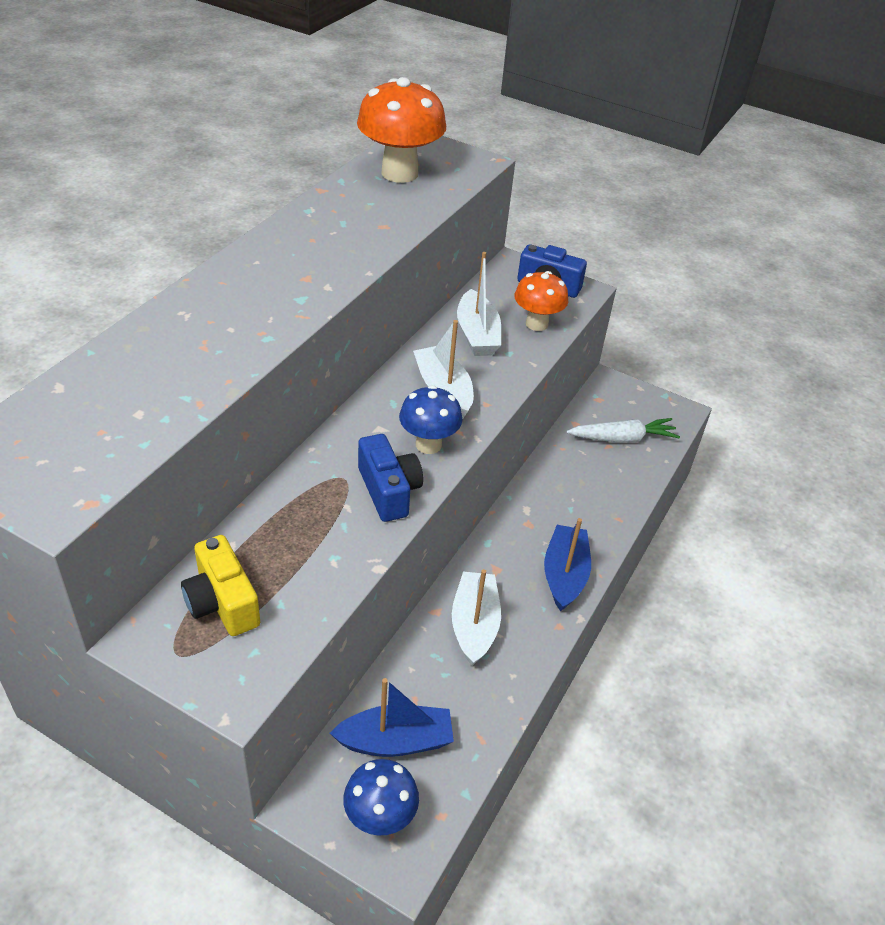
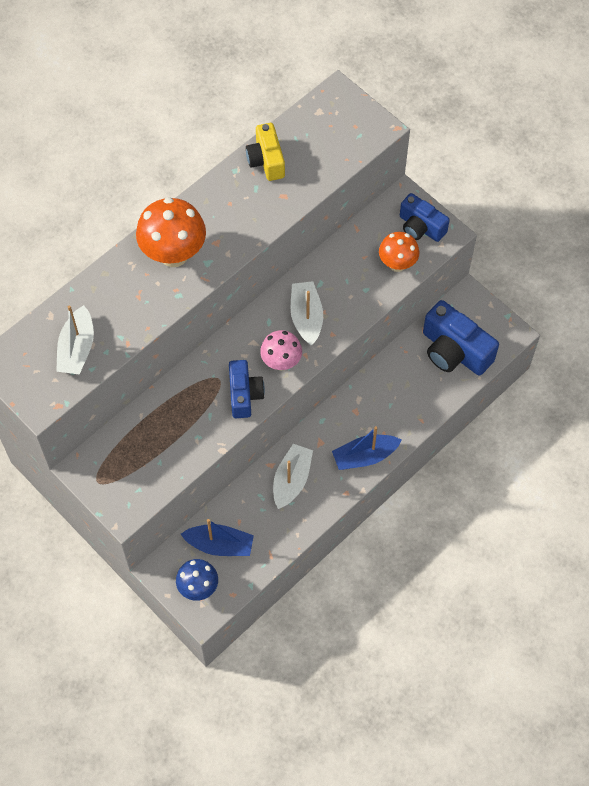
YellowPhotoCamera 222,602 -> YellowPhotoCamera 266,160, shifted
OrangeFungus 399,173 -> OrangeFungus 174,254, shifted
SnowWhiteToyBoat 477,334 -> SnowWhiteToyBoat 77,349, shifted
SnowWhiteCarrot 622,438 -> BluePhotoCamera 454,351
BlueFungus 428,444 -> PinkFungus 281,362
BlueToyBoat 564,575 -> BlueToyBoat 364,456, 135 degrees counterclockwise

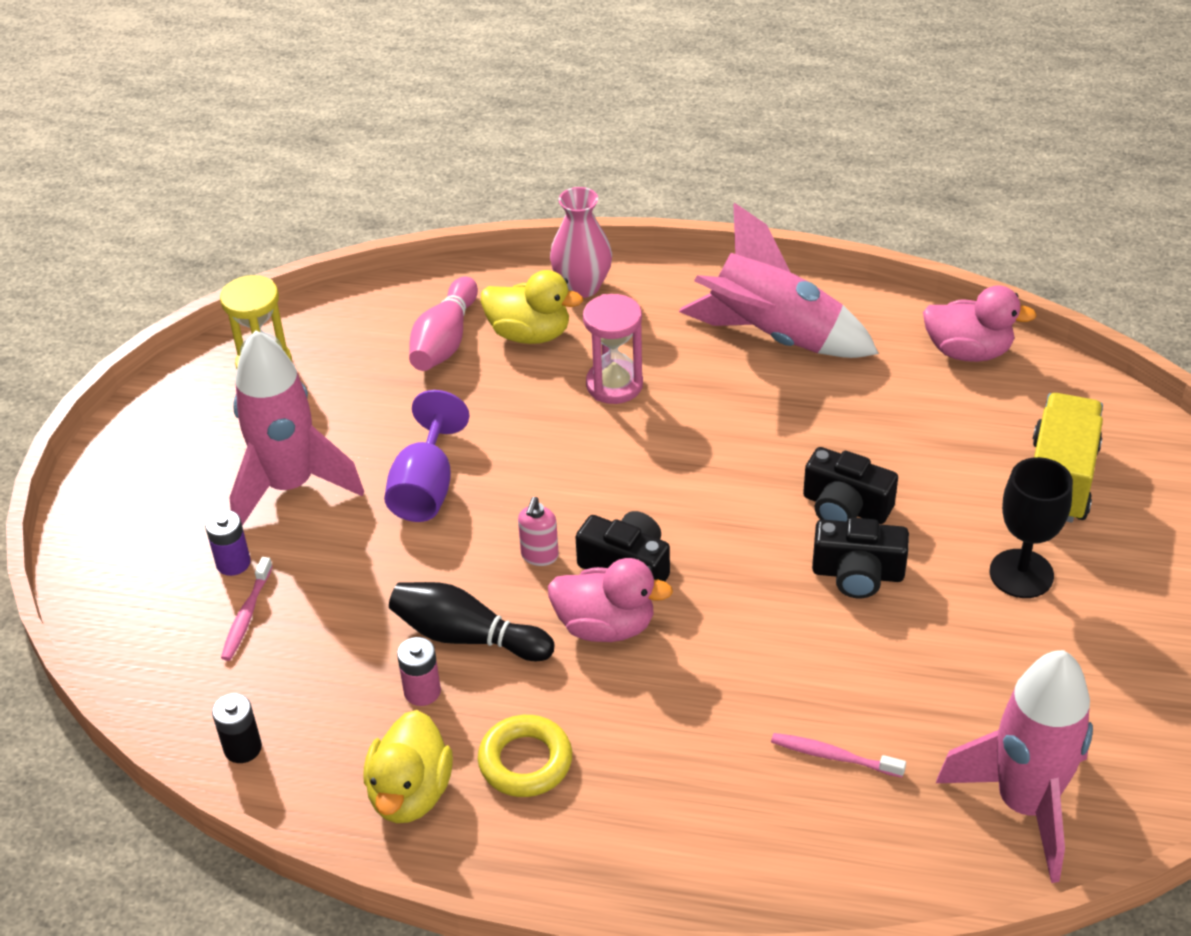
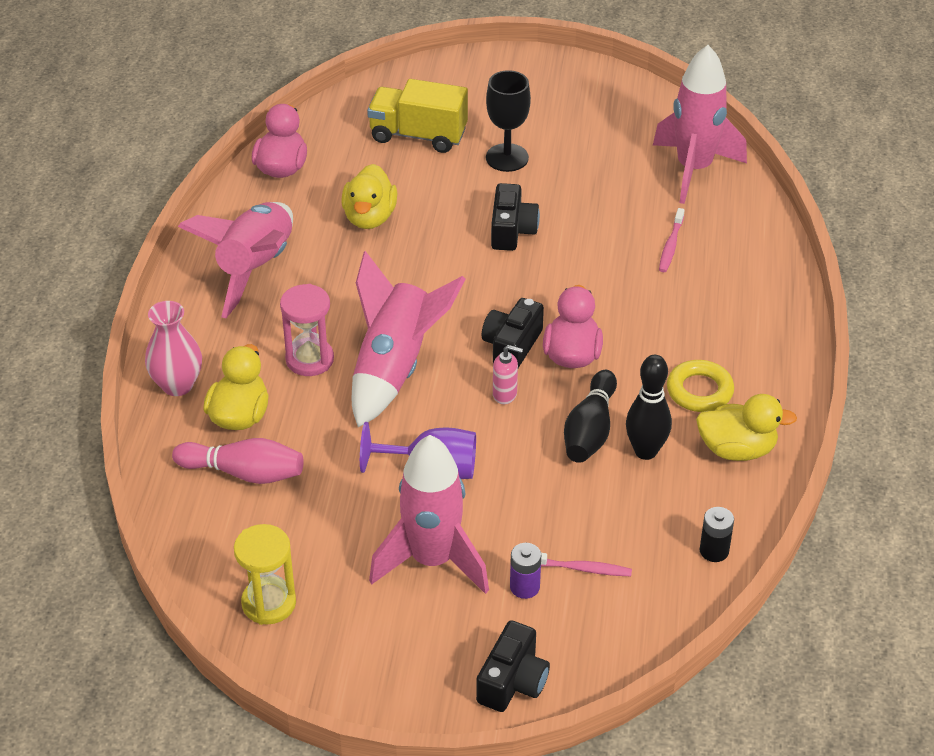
none -> YellowRubberDuck 369,217
none -> PinkSpaceship 395,367
BlackPhotoCamera 845,507 -> BlackPhotoCamera 512,681, shifted
PinkBattery 422,691 -> BlackSkittle 645,451

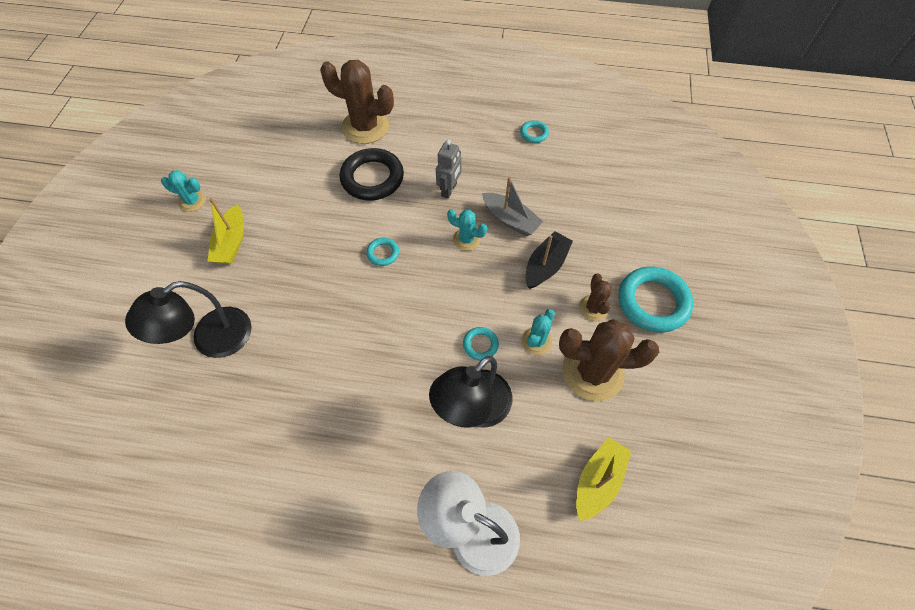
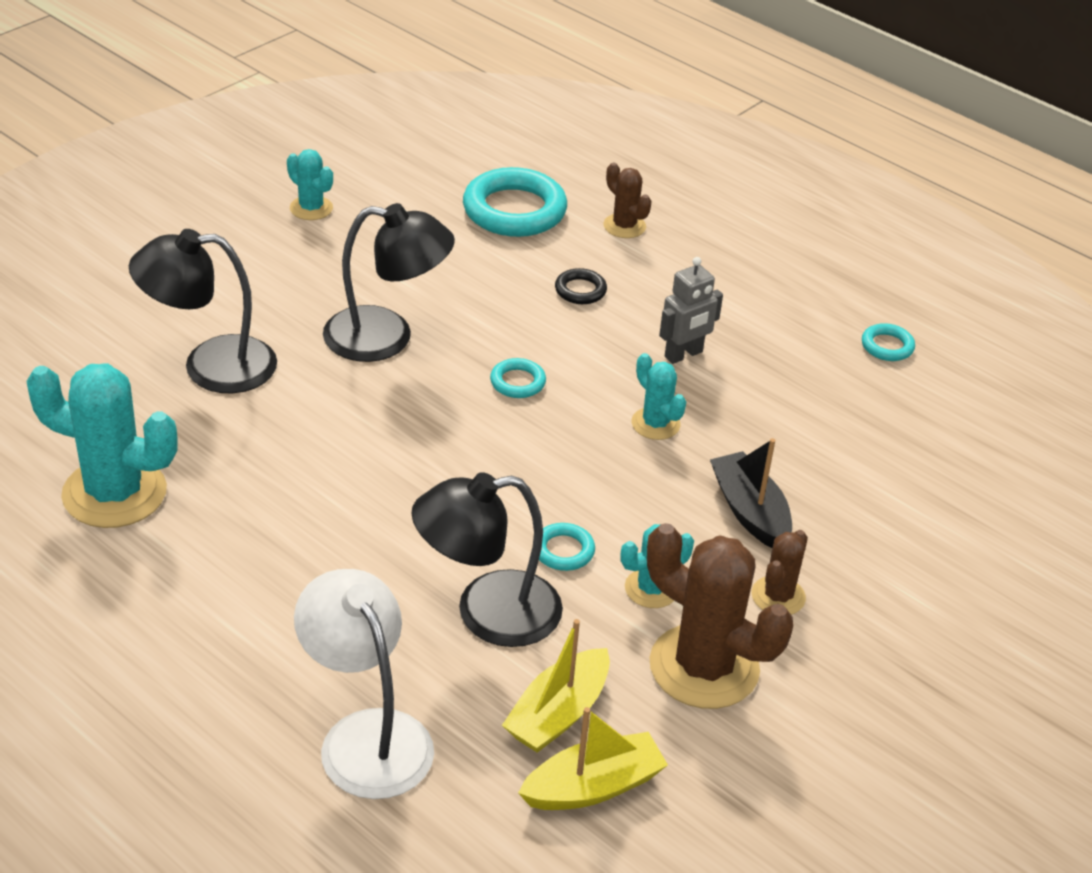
AshGreyToyBoat 510,220 -> none
none -> TurquoiseSaguaroCactus 114,493
none -> BlackLamp 386,337
YellowToyBoat 232,243 -> YellowToyBoat 558,713, shifted
TurquoiseTorus 653,302 -> TurquoiseTorus 514,210, shifted
BlackToyBoat 545,266 -> BlackToyBoat 750,511, 90 degrees counterclockwise
RussetSaguaroCactus 365,127 -> RussetSaguaroCactus 624,226, x0.51
BlackTorus 372,178 -> BlackTorus 580,290, x0.47

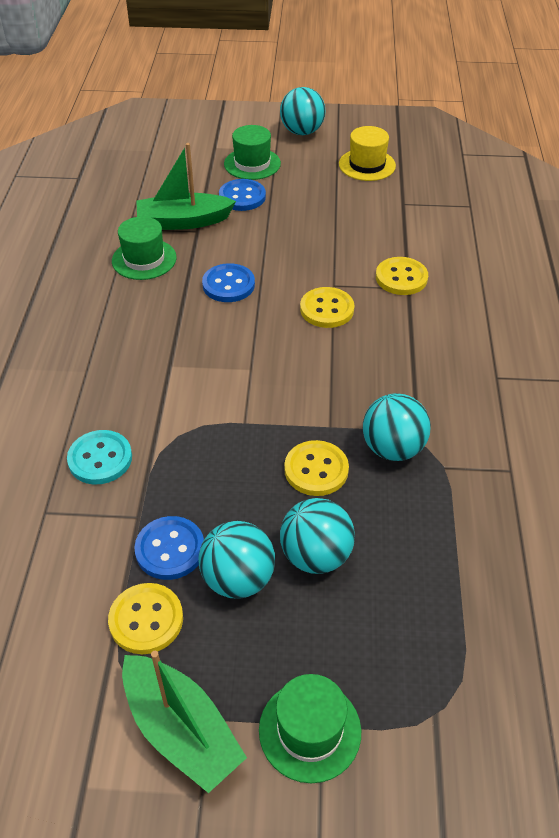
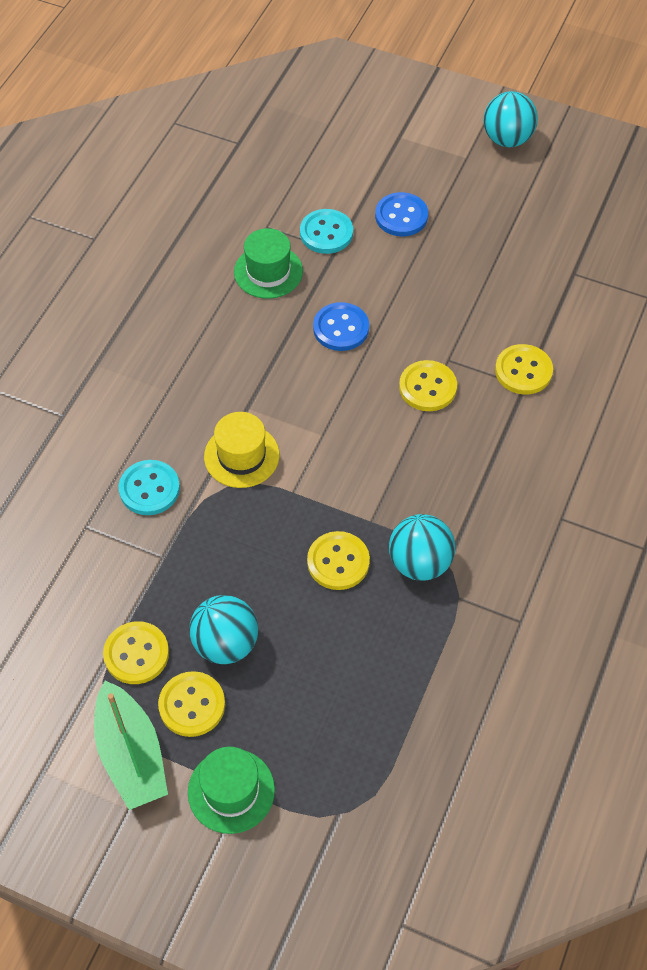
BlueSewingButton 170,549 -> none
EmeraldTallHat 252,164 -> none
TurquoiseSphere 316,555 -> none
none -> YellowSewingButton 192,705
YellowTallHat 367,165 -> YellowTallHat 241,456, shifted
EmeraldToyBoat 183,221 -> TurquoiseSewingButton 326,233

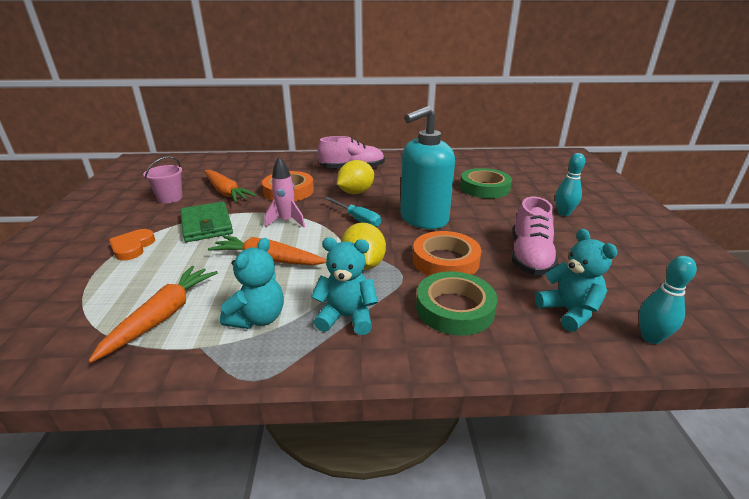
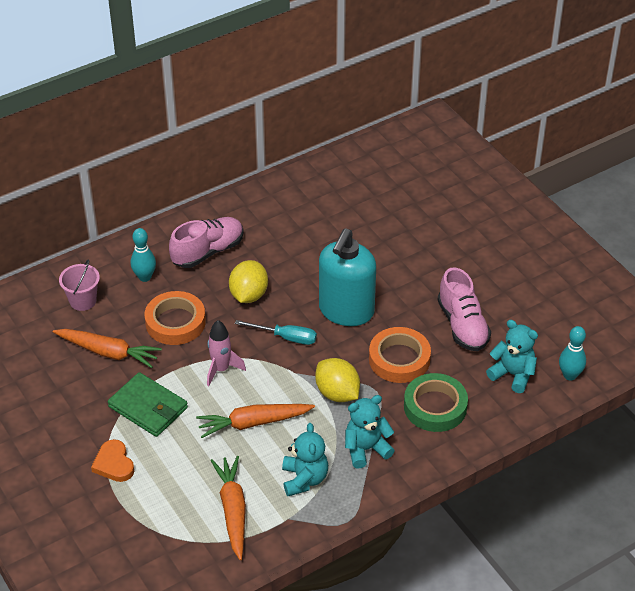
EmeraldStickyTape 484,188 -> none
PinkBucket 170,198 -> PinkBucket 83,301, shifted
TurquoiseSkittle 563,213 -> TurquoiseSkittle 145,277, shifted

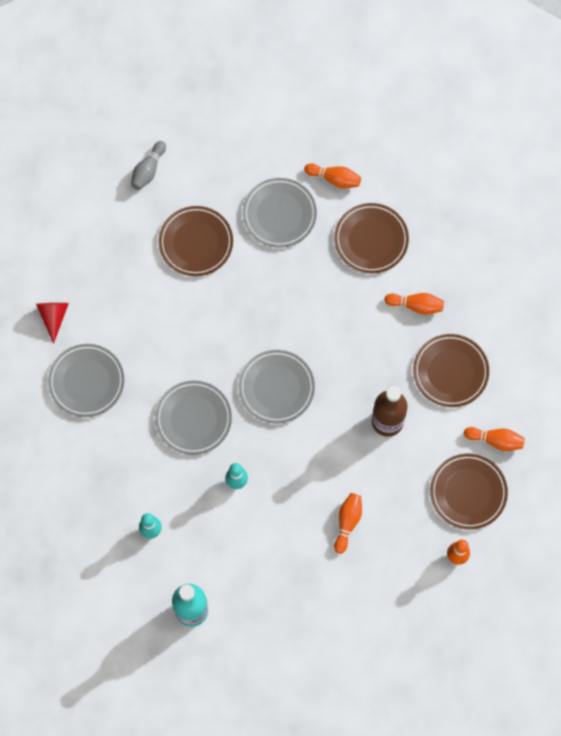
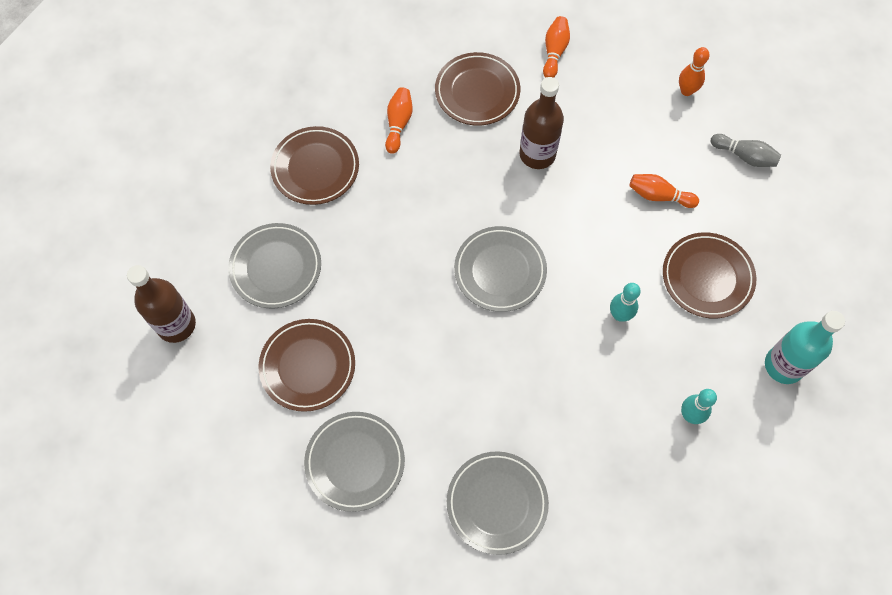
RedCone 53,317 -> none
OrangeSkittle 334,179 -> none
none -> RussetDrinkBottle 176,325
AshGreySkittle 148,170 -> AshGreySkittle 744,156, shifted
AshGreyFlatDish 193,419 -> AshGreyFlatDish 355,462, shifted
RussetFlatDish 468,492 -> RussetFlatDish 707,277, shifted

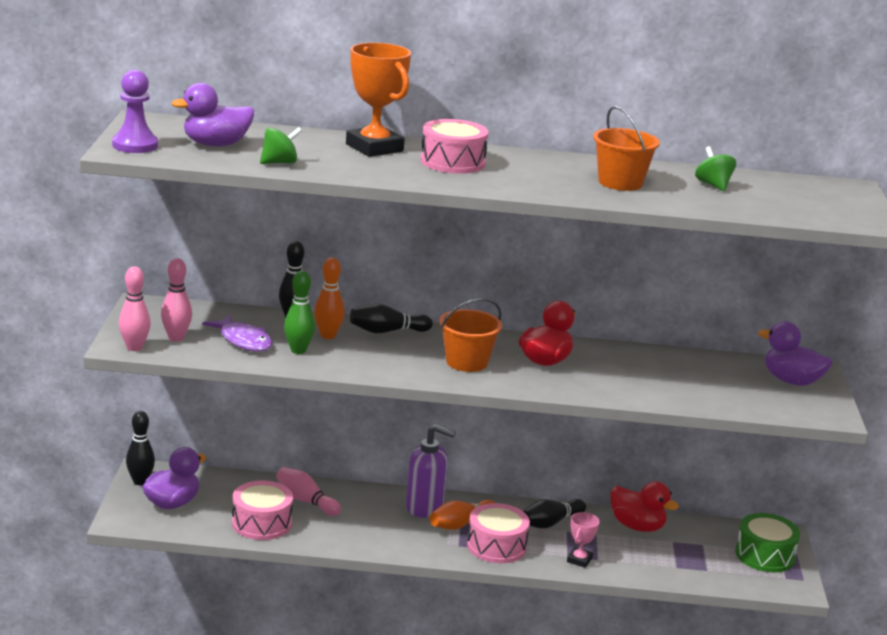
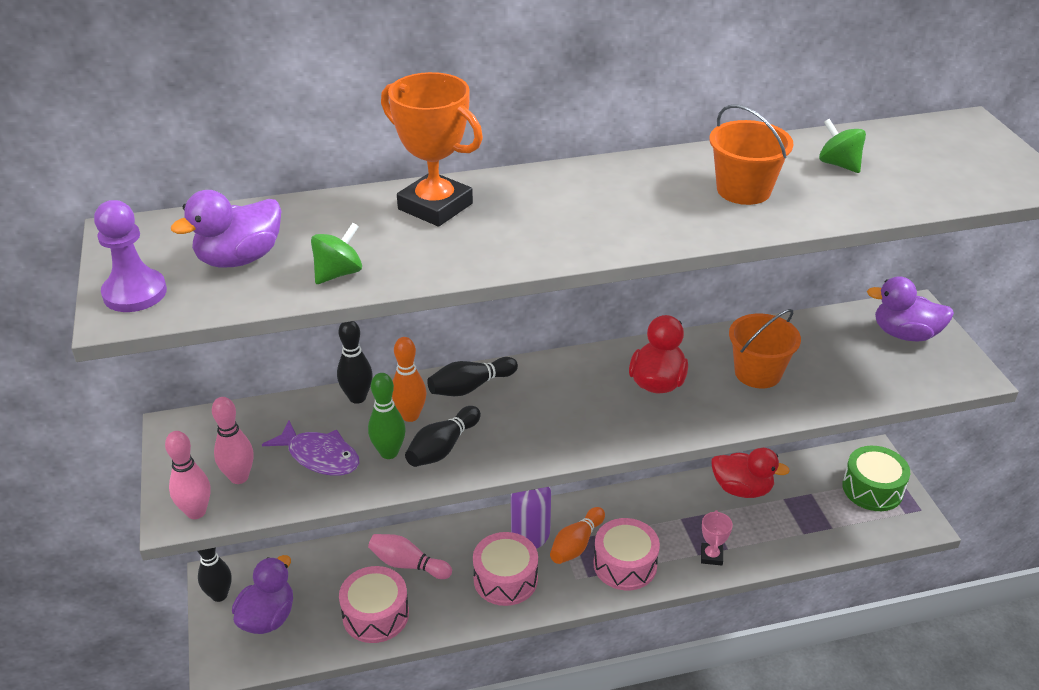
PinkSnareDrum 452,162 -> PinkSnareDrum 505,579, shifted
OrangeBucket 467,362 -> OrangeBucket 757,373, shifted
BlackSkittle 550,523 -> BlackSkittle 442,448, shifted

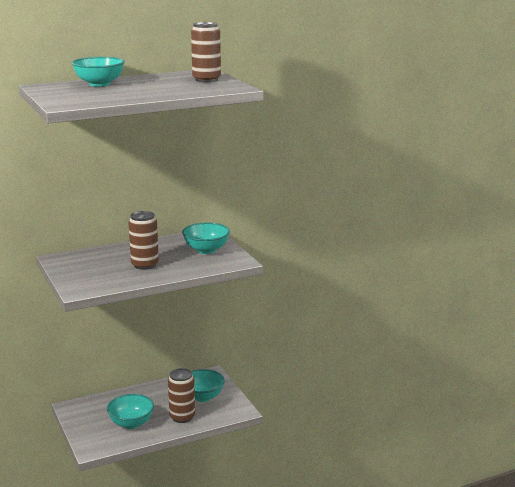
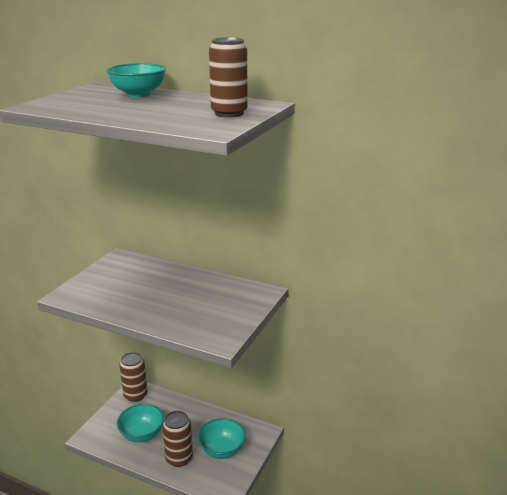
TurquoiseDeepDish 206,250 -> none
RussetTin 145,265 -> RussetTin 135,395, shifted

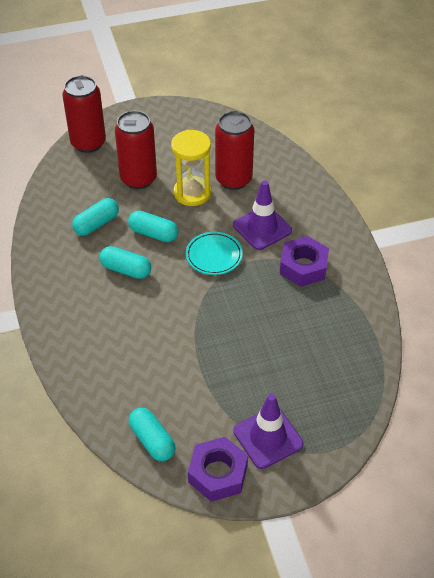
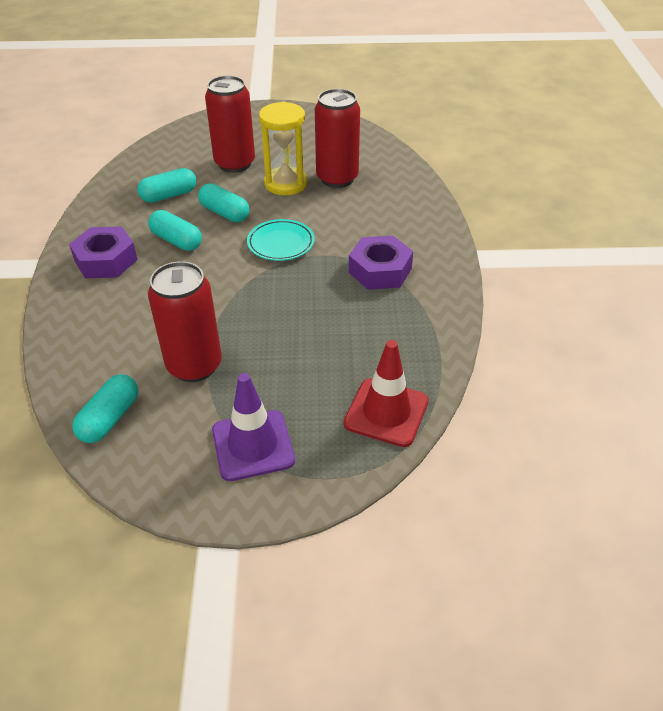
RoyalPurpleRoadCone 262,228 -> none
none -> RedRoadCone 386,412
RedTin 88,143 -> RedTin 194,365, shifted
RoyalPurpleHexNut 217,473 -> RoyalPurpleHexNut 106,260, shifted
TurquoisePill 152,440 -> TurquoisePill 110,418, 45 degrees clockwise

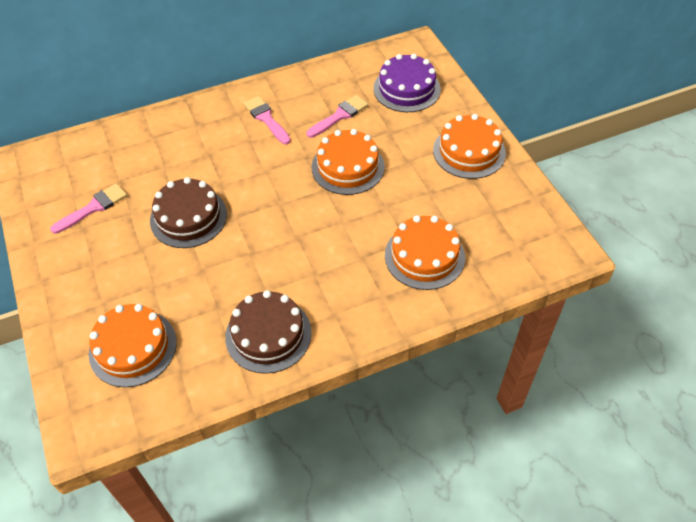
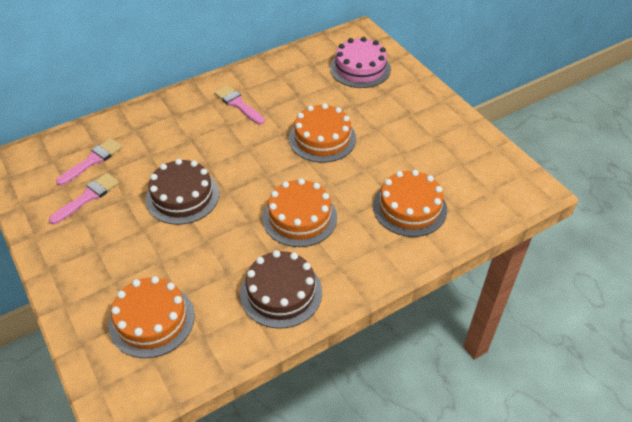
PinkPaintbrush 339,116 -> PinkPaintbrush 93,160, shifted
OrangeLayerCake 469,151 -> OrangeLayerCake 299,217, shifted
RoyalPurpleLayerCake 406,89 -> PinkLayerCake 360,68

